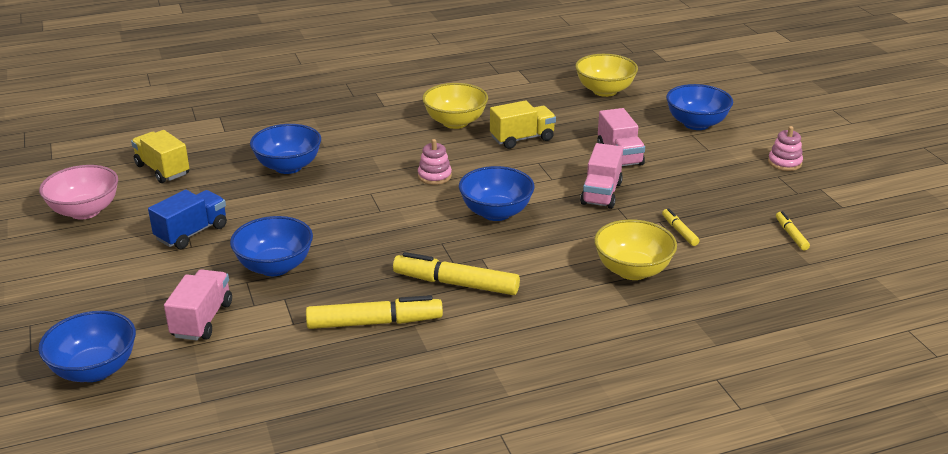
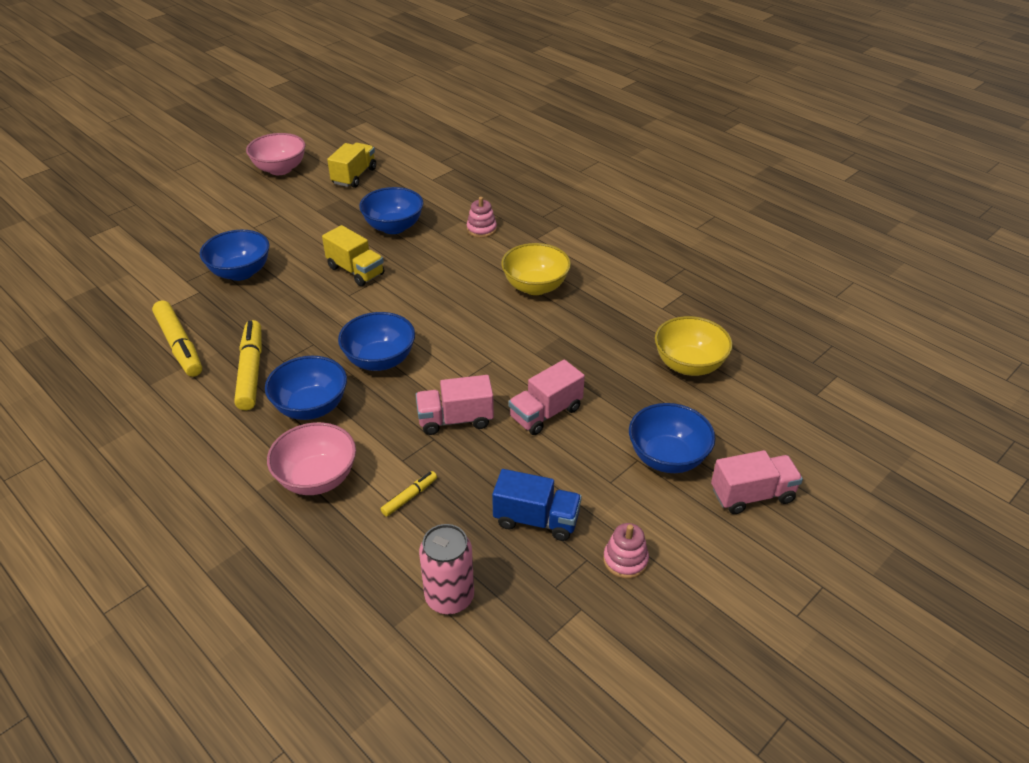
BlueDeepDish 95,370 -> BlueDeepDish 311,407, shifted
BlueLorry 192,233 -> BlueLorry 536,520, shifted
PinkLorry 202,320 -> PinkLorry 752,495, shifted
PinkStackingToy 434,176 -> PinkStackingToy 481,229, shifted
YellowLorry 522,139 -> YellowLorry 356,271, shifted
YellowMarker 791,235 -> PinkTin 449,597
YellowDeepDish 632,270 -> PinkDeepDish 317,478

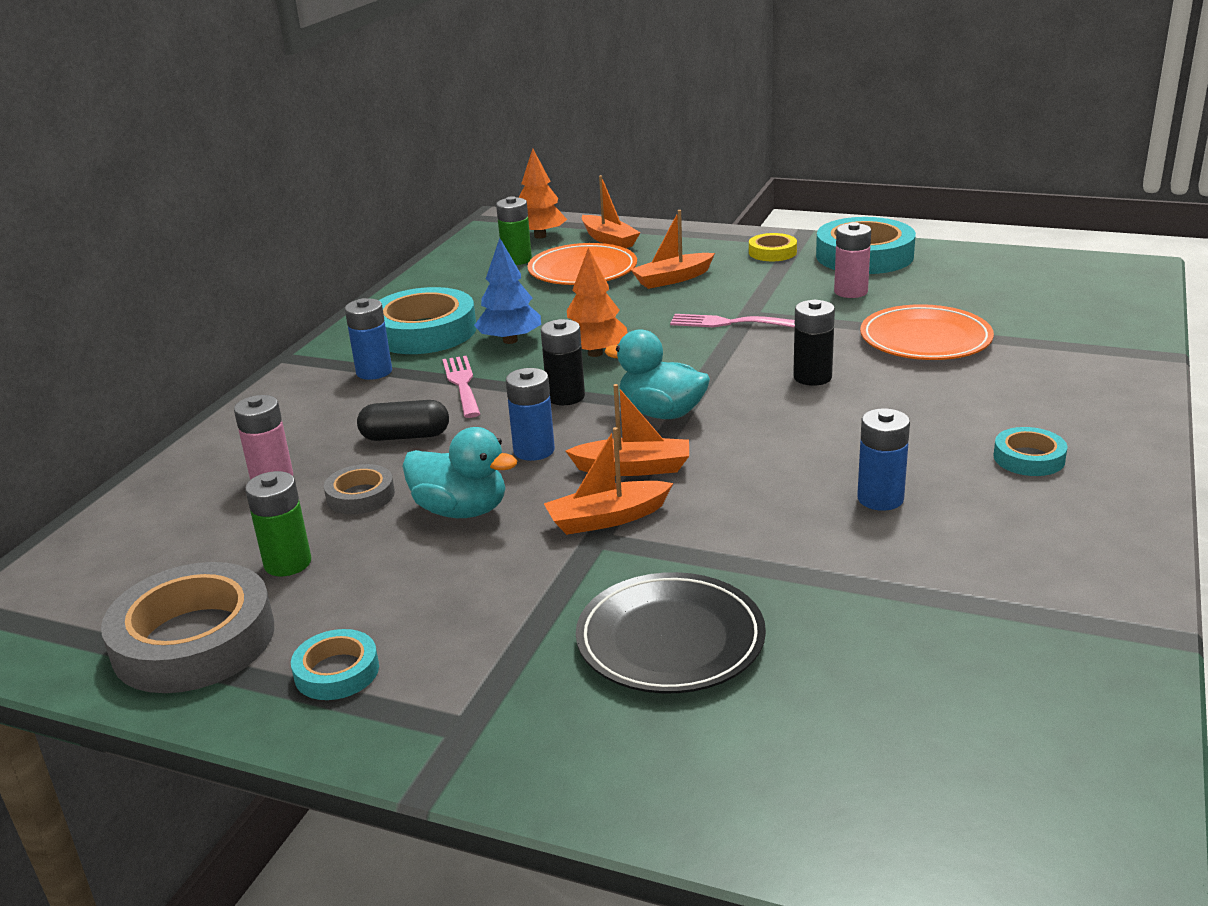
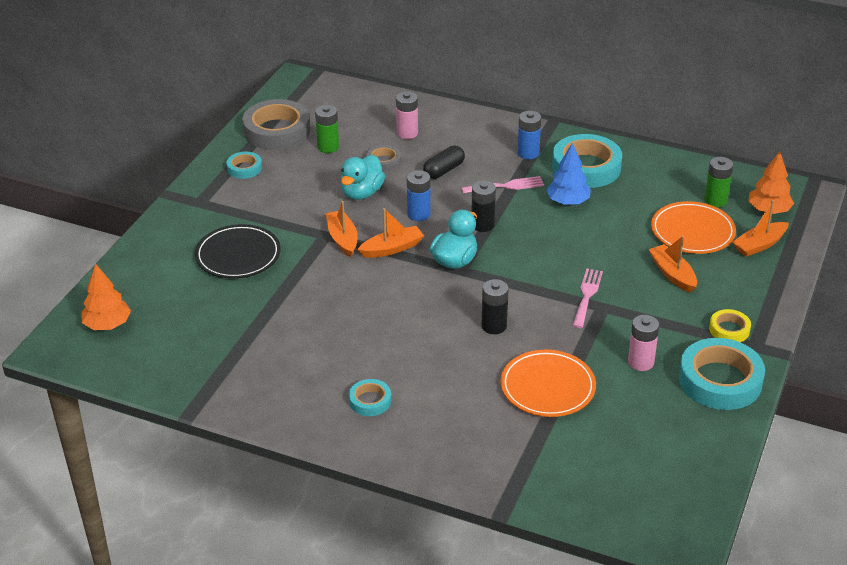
BlueBattery 880,499 -> none
OrangeFirTree 595,353 -> OrangeFirTree 107,325, shifted
BlackPill 405,436 -> BlackPill 444,170, 45 degrees clockwise
OrangeToyBoat 633,468 -> OrangeToyBoat 392,248, 120 degrees counterclockwise

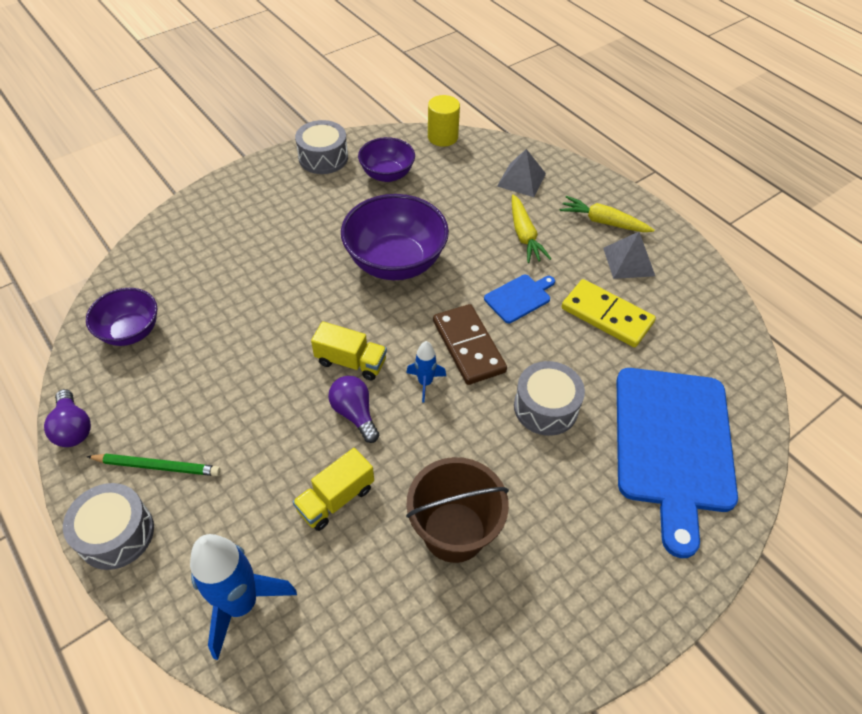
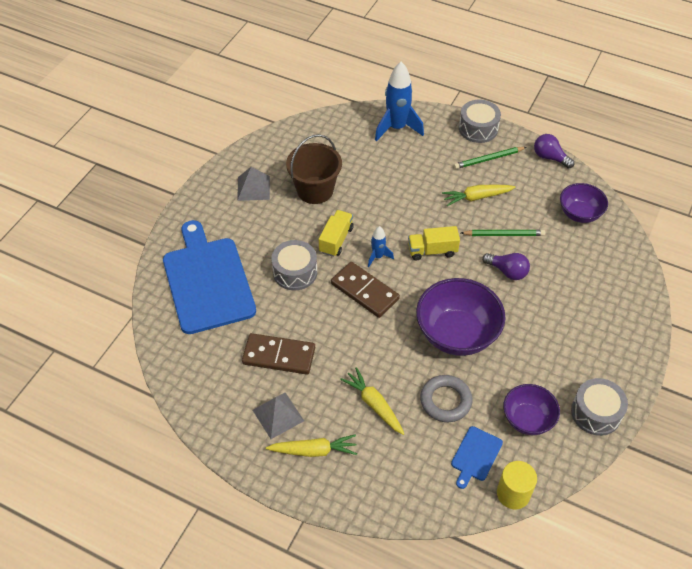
none -> AshGreyTorus 445,401
none -> YellowCarrot 476,197
none -> EmeraldLeadPencil 504,234
YellowLorry 336,499 -> YellowLorry 336,240, shifted
RoyalPurpleLightbulb 355,414 -> RoyalPurpleLightbulb 507,271, shifted
BlueCuttingBoard 519,297 -> BlueCuttingBoard 475,456, shifted
AshGreyPyramid 521,179 -> AshGreyPyramid 253,188, shifted
YellowDominoPiece 606,316 -> RussetDominoPiece 279,355

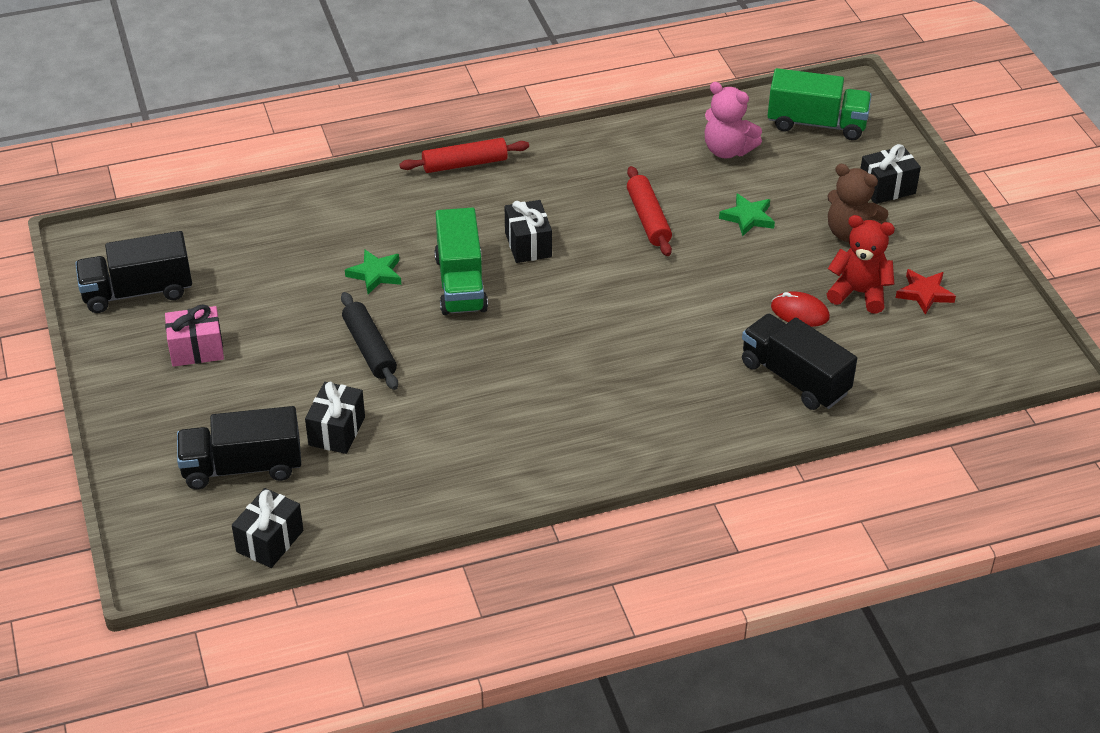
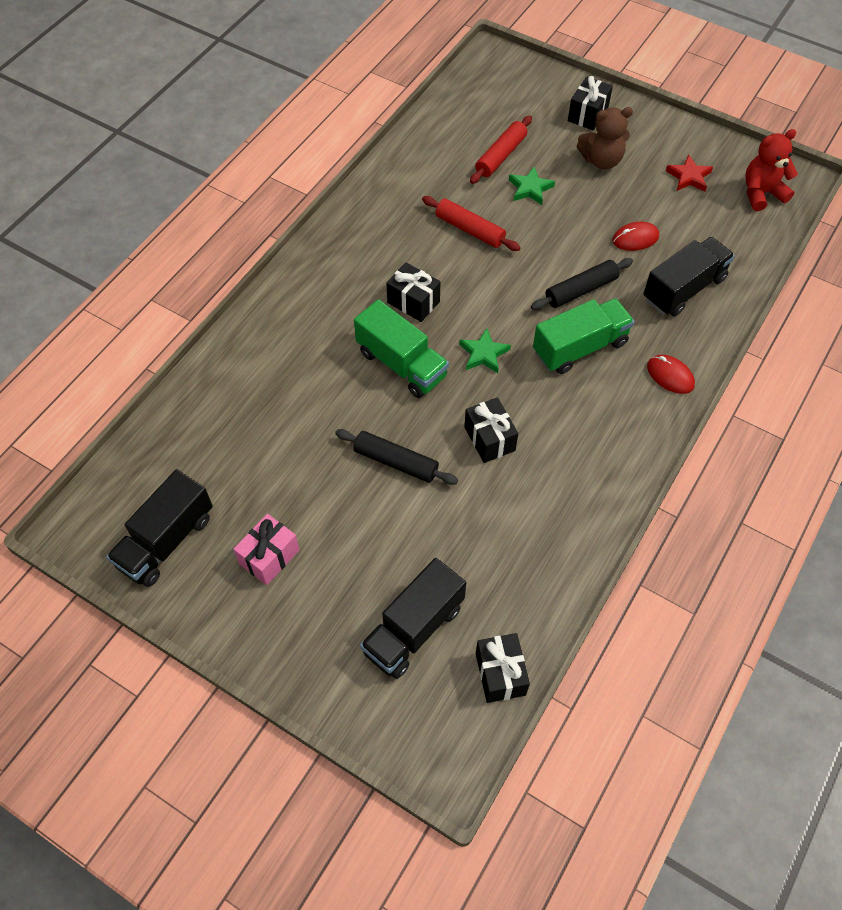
PinkStuffedBear 727,150 -> none
none -> BlackDoughRoller 581,290
none -> RedMouse 670,376
BlackWrappedGift 336,431 -> BlackWrappedGift 489,439, shifted
EmeraldStar 375,274 -> EmeraldStar 484,354, shifted
RedDoughRoller 465,164 -> RedDoughRoller 500,156, shifted
EmeraldLorry 816,124 -> EmeraldLorry 580,347, shifted
RedStuffedBear 859,293 -> RedStuffedBear 761,193, shifted
BlackLorry 794,378 -> BlackLorry 684,289, 135 degrees clockwise

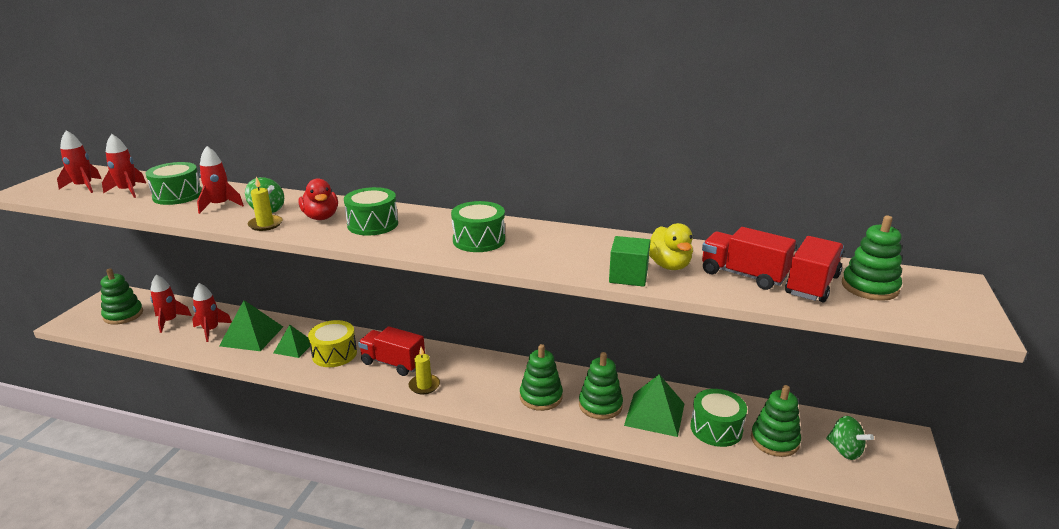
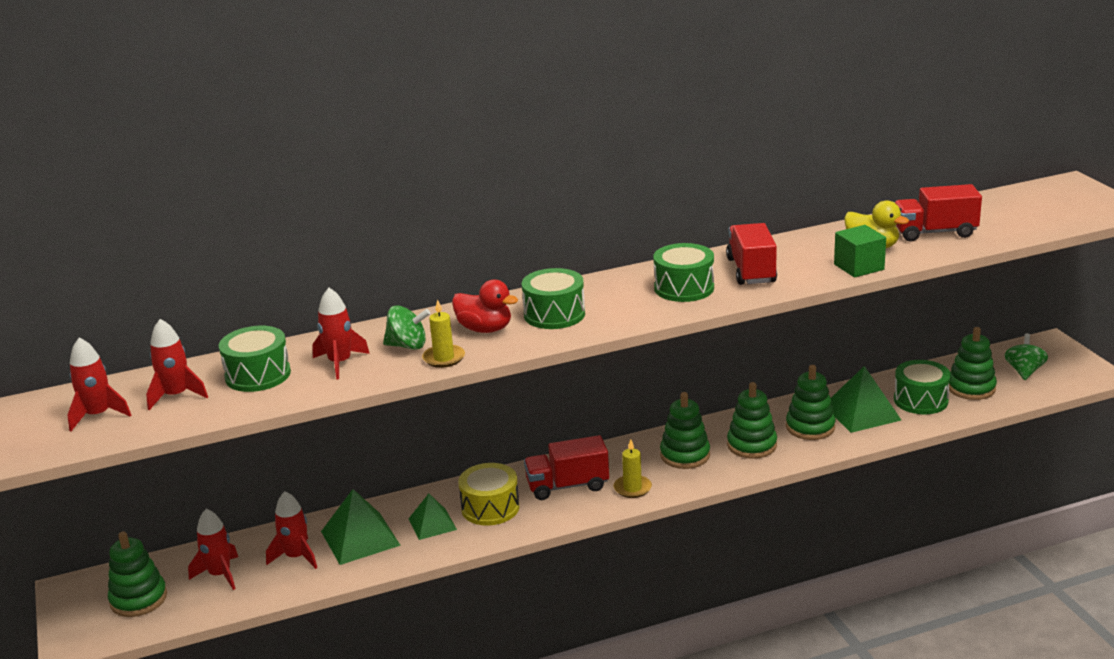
RedLorry 812,285 -> RedLorry 751,271, shifted
EmeraldStackingToy 869,287 -> EmeraldStackingToy 685,455, shifted
EmeraldWhirligig 845,450 -> EmeraldWhirligig 1024,371, 90 degrees counterclockwise

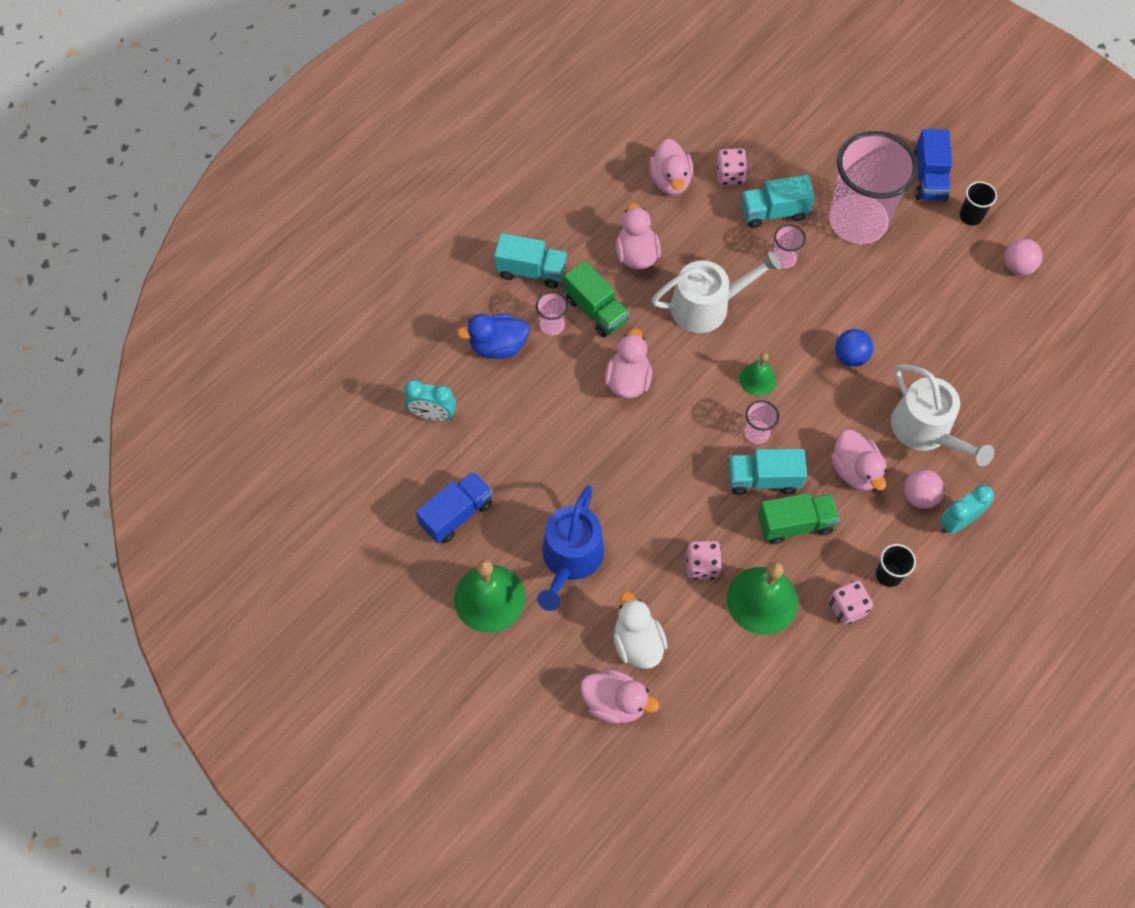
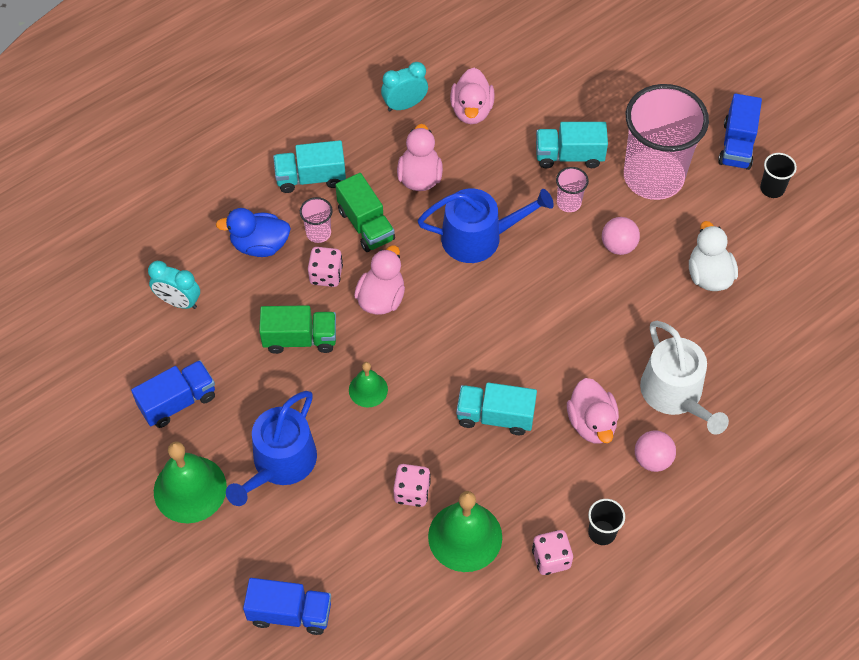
PinkTumbler 757,433 -> none
BlueSphere 850,356 -> none
SnowWhiteRubberDuck 637,643 -> SnowWhiteRubberDuck 708,275, shifted
PinkDie 730,175 -> PinkDie 326,275, shifted
EmeraldHandBell 757,379 -> EmeraldHandBell 368,389, shifted
EmeraldLorry 795,524 -> EmeraldLorry 300,339, shifted
TurquoiseAlarmClock 957,522 -> TurquoiseAlarmClock 405,105, shifted
PinkSphere 1017,266 -> PinkSphere 618,246, shifted
PinkRubberDuck 615,702 -> BlueLorry 290,613
SnowWhiteWateringPot 707,306 -> BlueWateringPot 479,237
TurquoiseLorry 531,271 -> TurquoiseLorry 311,177, 150 degrees clockwise

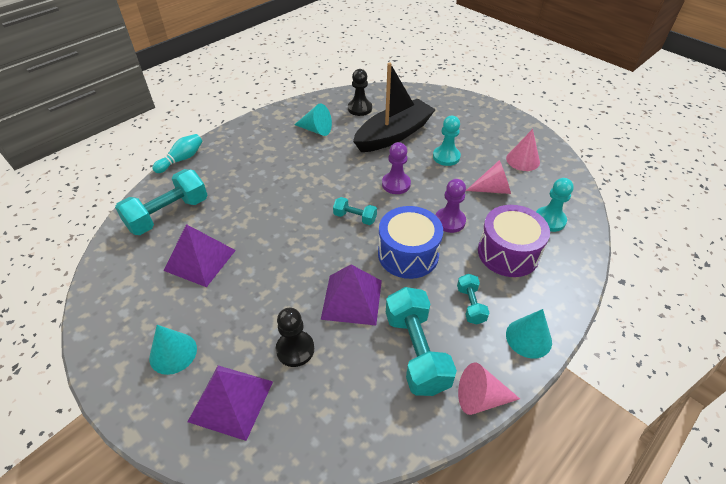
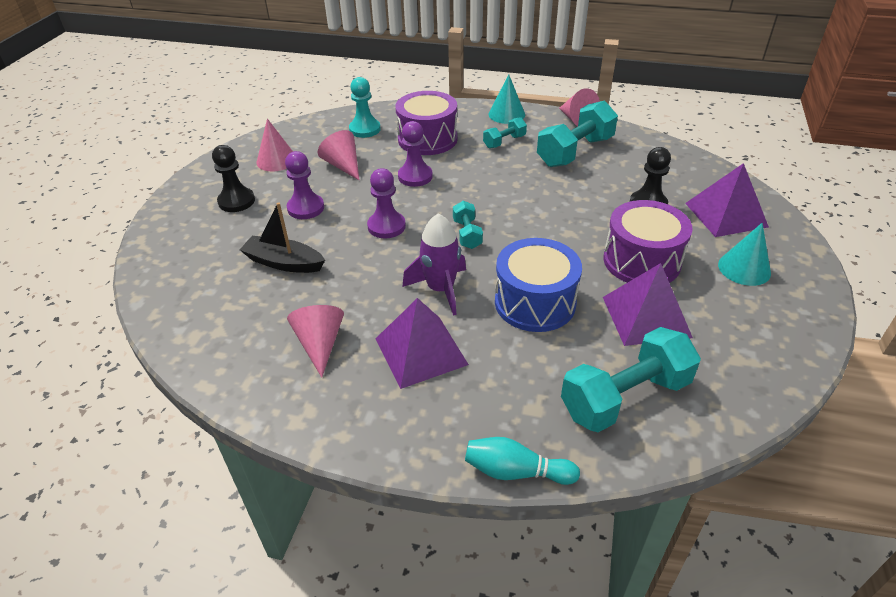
none -> RoyalPurpleSpaceship 440,289
none -> RoyalPurpleSnareDrum 641,261
RoyalPurplePyramid 352,299 -> RoyalPurplePyramid 421,351, shifted
BlackChessPawn 359,108 -> BlackChessPawn 236,201, shifted
BlueSnareDrum 408,254 -> BlueSnareDrum 535,302, shifted
TurquoiseCone 316,130 -> PinkCone 320,344
TurquoiseChessPawn 446,157 -> RoyalPurpleChessPawn 306,208
TurquoiseHandWeight 168,214 -> TurquoiseHandWeight 625,397, 45 degrees counterclockwise
BlackToyBoat 393,134 -> BlackToyBoat 284,263, x0.59

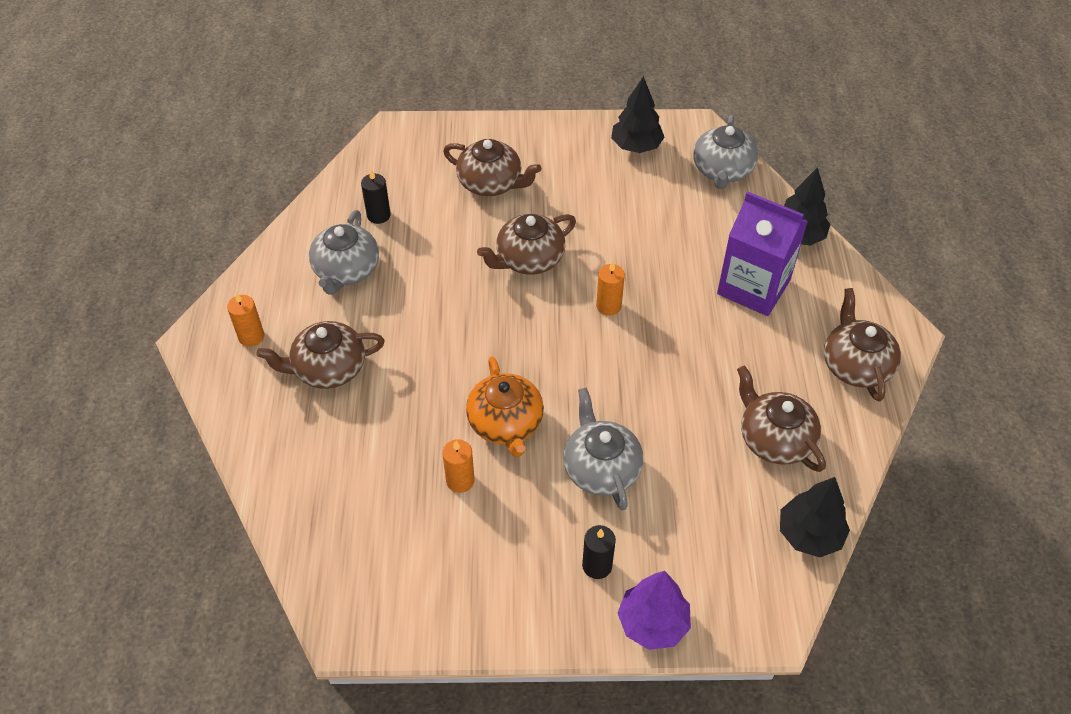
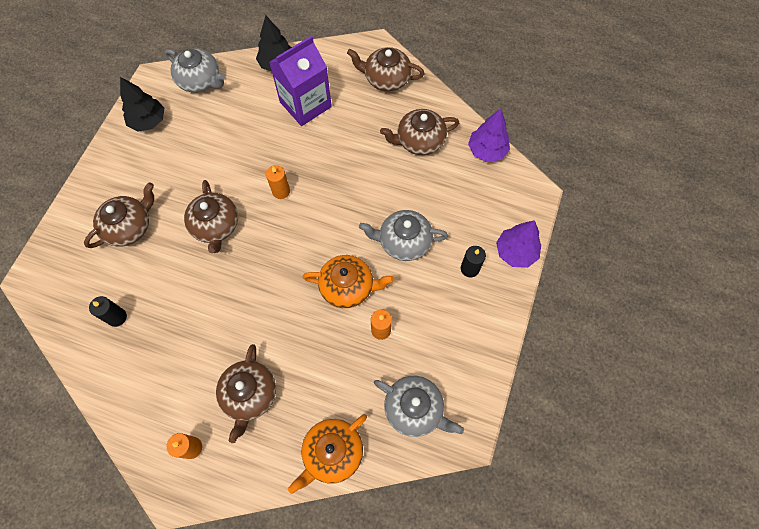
none -> OrangeTeaPot 332,453
AshGreyTeaPot 346,270 -> AshGreyTeaPot 414,409, shifted
BlackFirTree 809,534 -> RoyalPurpleFirTree 487,151

